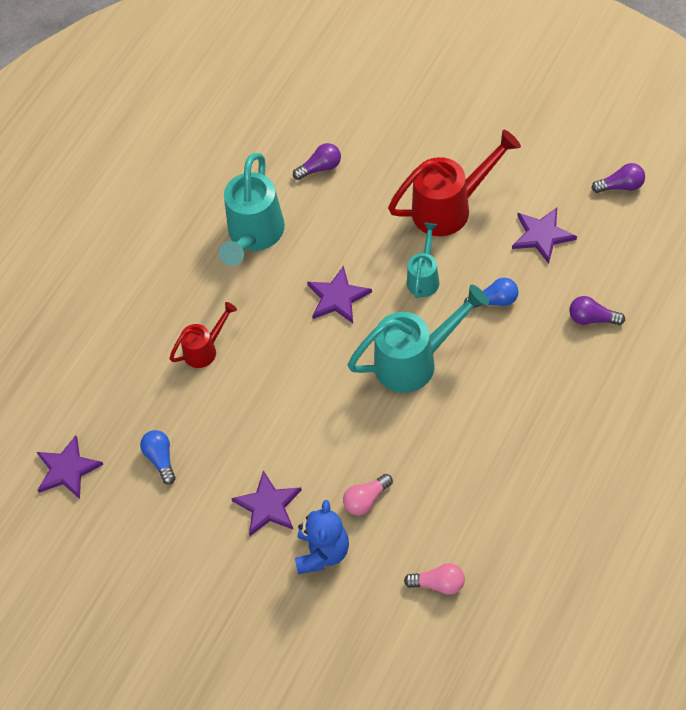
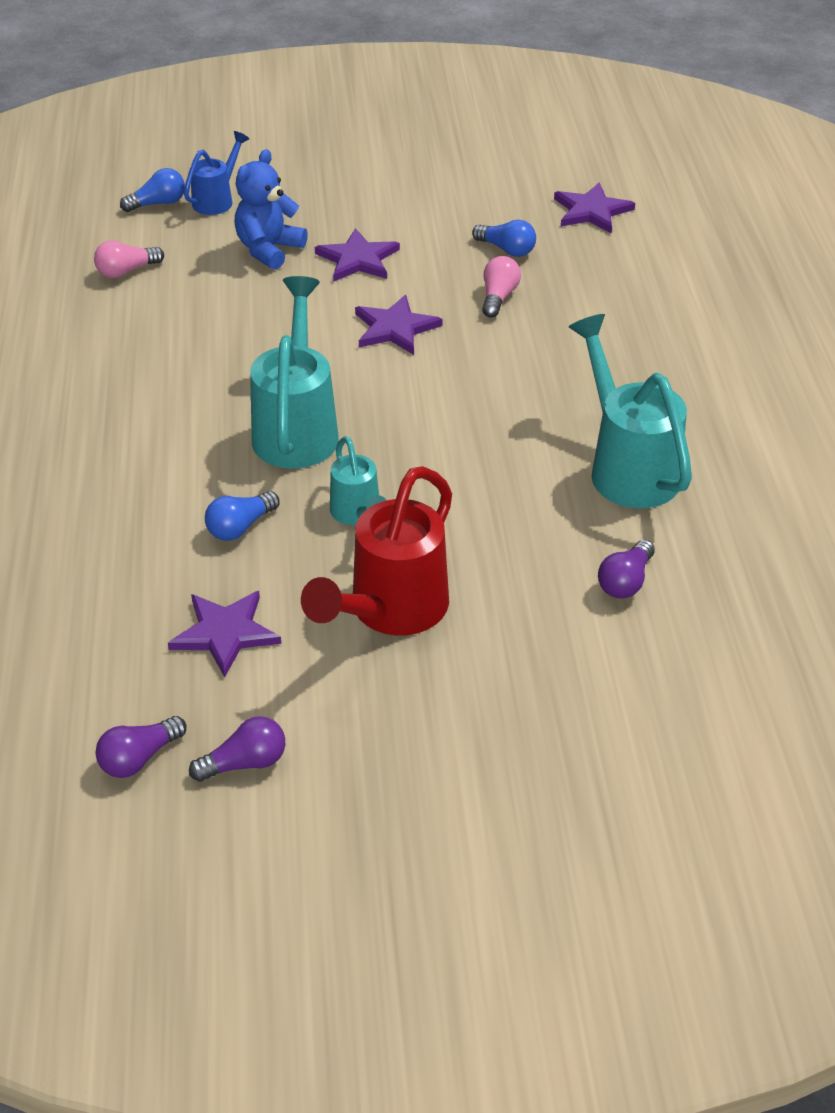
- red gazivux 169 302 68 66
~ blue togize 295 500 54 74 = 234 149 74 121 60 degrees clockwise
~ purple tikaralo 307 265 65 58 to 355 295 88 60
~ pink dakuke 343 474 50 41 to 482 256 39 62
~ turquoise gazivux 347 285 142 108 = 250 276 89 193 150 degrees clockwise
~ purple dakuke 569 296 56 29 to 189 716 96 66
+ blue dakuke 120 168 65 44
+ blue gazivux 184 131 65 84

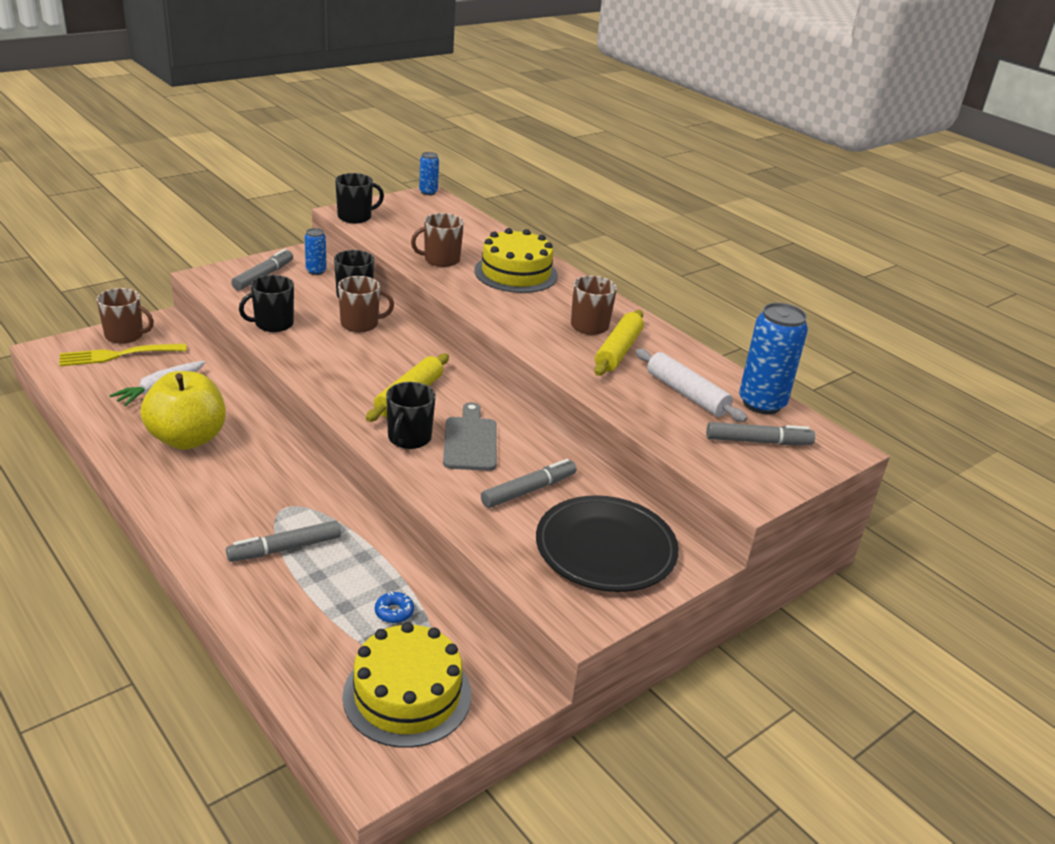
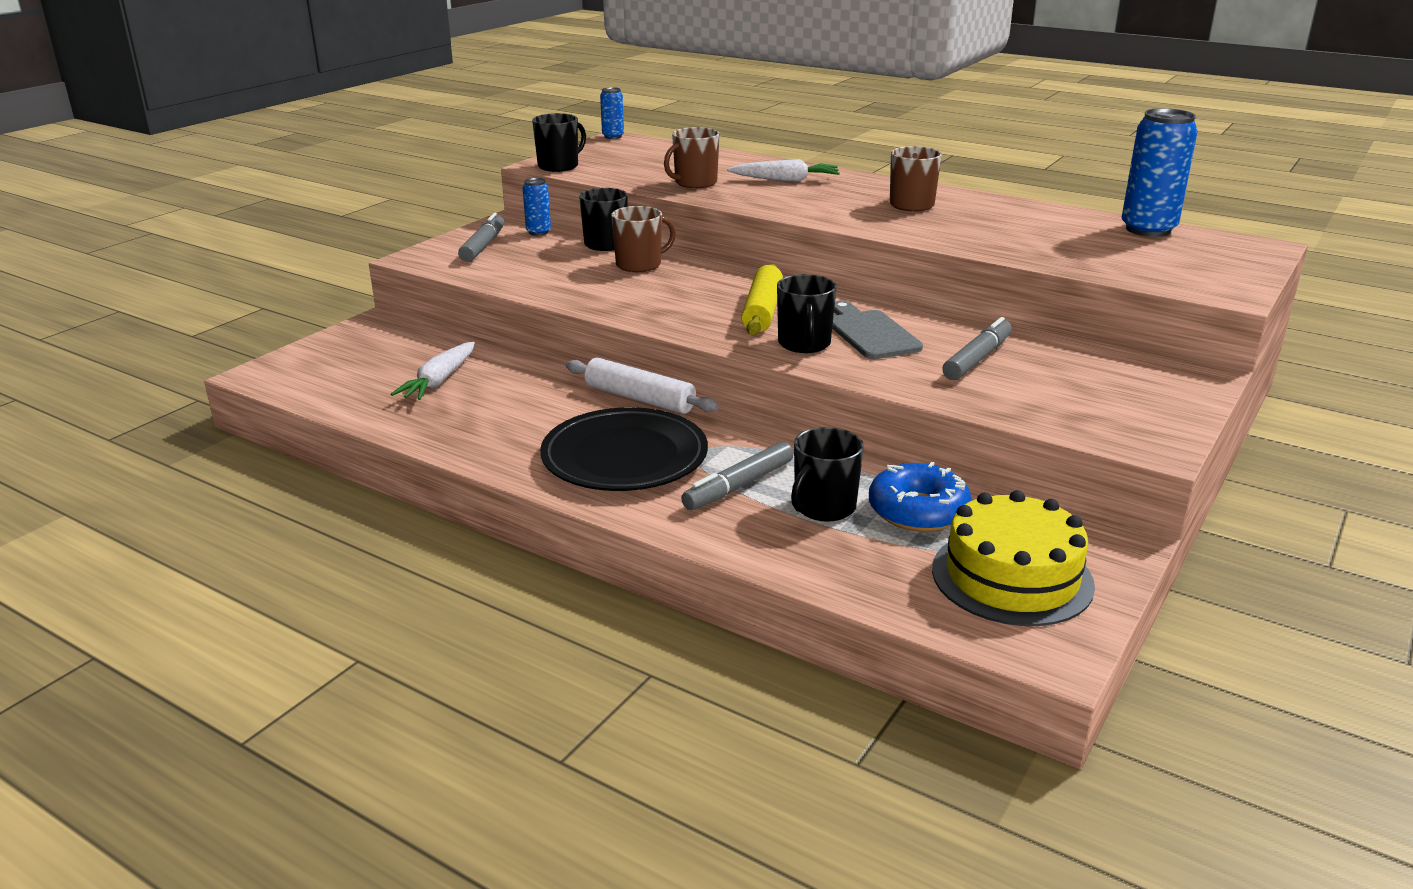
- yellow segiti 59 343 128 23
- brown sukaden 97 288 57 56
- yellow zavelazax 140 371 86 79
~ black sukaden 239 275 55 57 to 791 427 73 95
~ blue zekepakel 375 591 39 32 = 869 462 103 70 x2.08
~ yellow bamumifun 474 228 84 65 to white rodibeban 727 159 113 23
~ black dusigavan 536 495 143 97 to 540 407 168 84
- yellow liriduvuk 594 310 50 66
~ white liriduvuk 636 349 111 73 to 566 358 153 56
- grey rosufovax 706 422 109 23

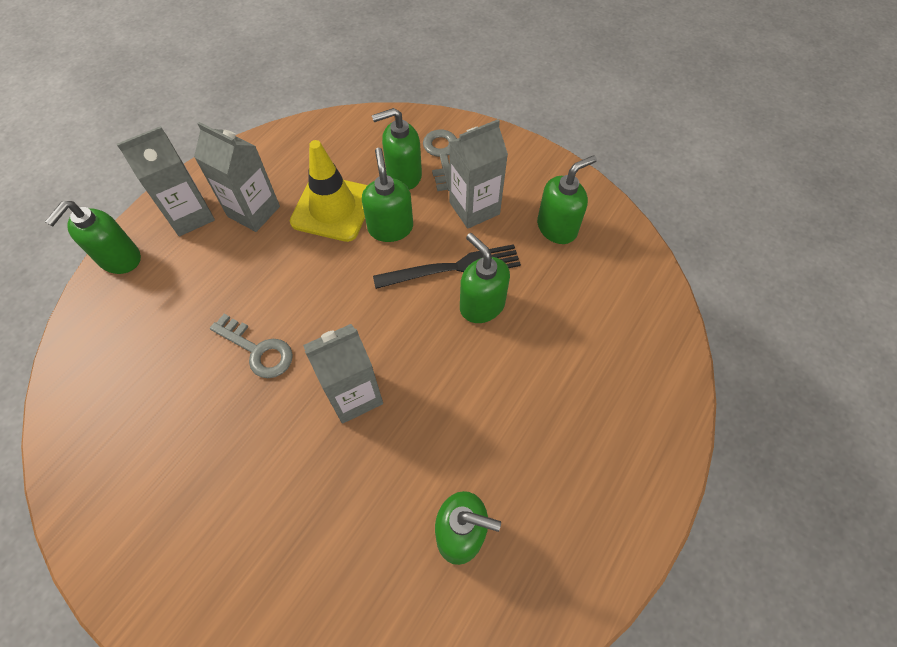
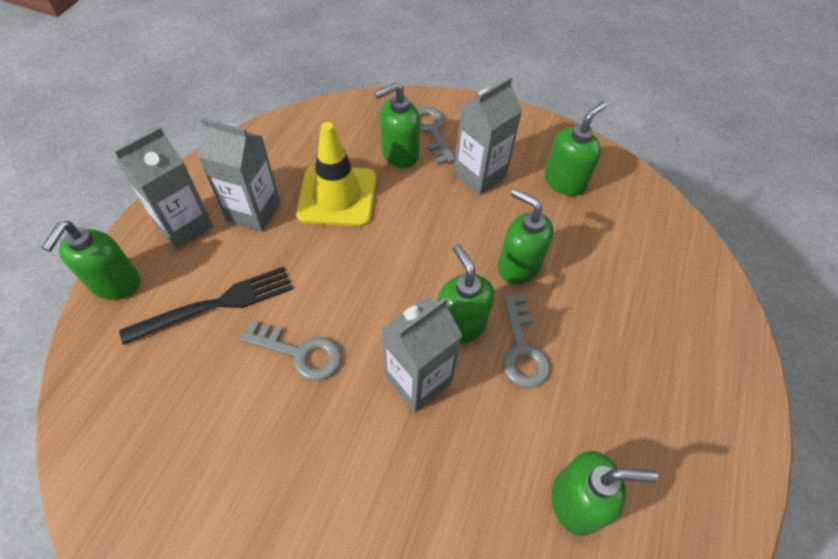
~ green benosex 362 148 51 94 to 437 244 58 100
~ black segiti 373 244 148 45 to 119 267 174 78
+ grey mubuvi 503 294 47 94

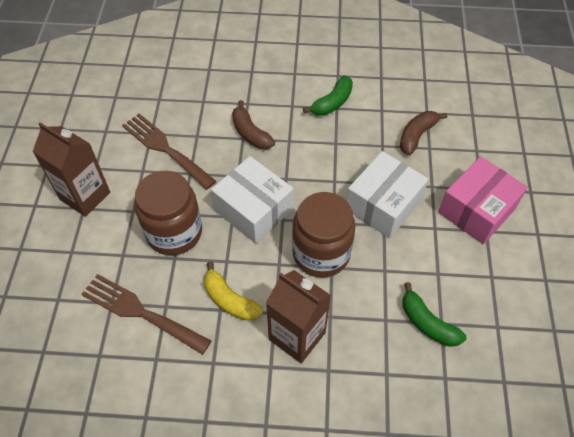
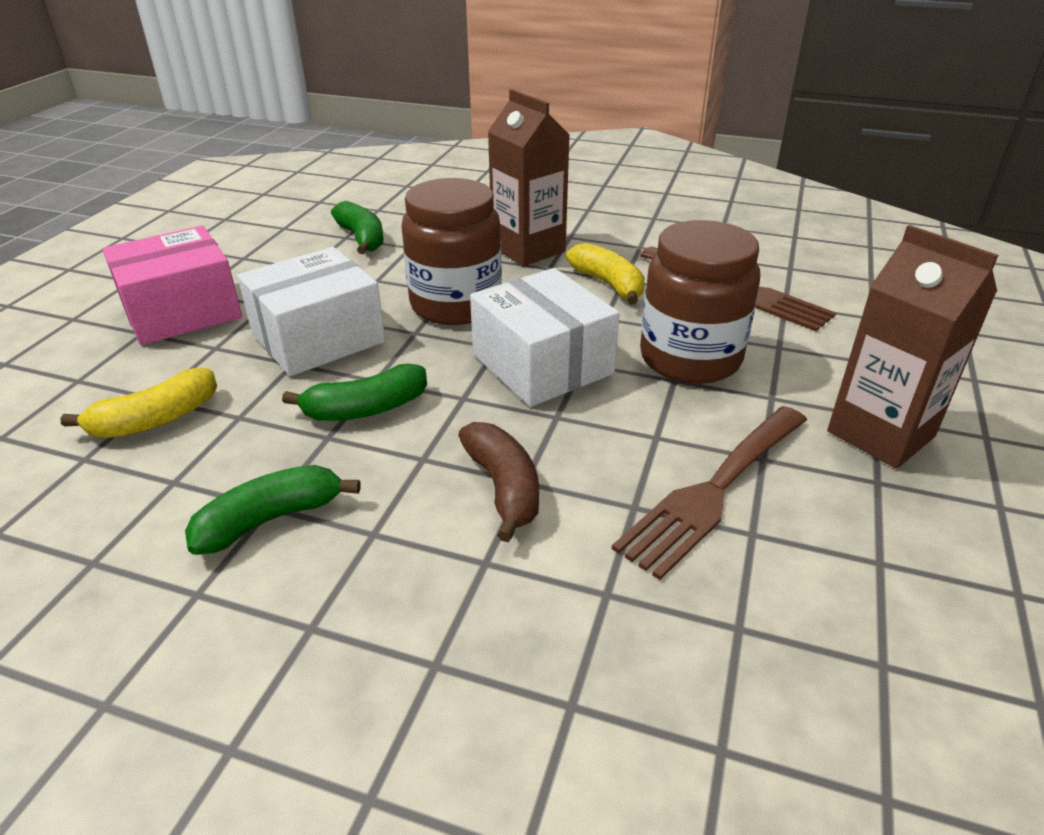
~ brown segiti 122 114 94 76 = 612 406 195 174 75 degrees clockwise
~ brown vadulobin 400 111 47 44 to yellow vadulobin 60 368 157 70
+ green vadulobin 282 364 145 57

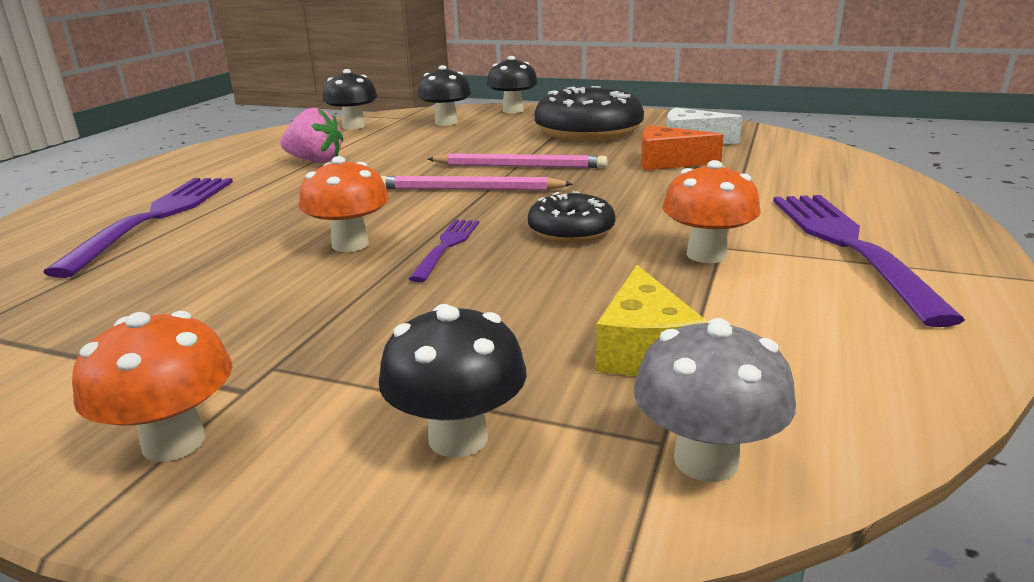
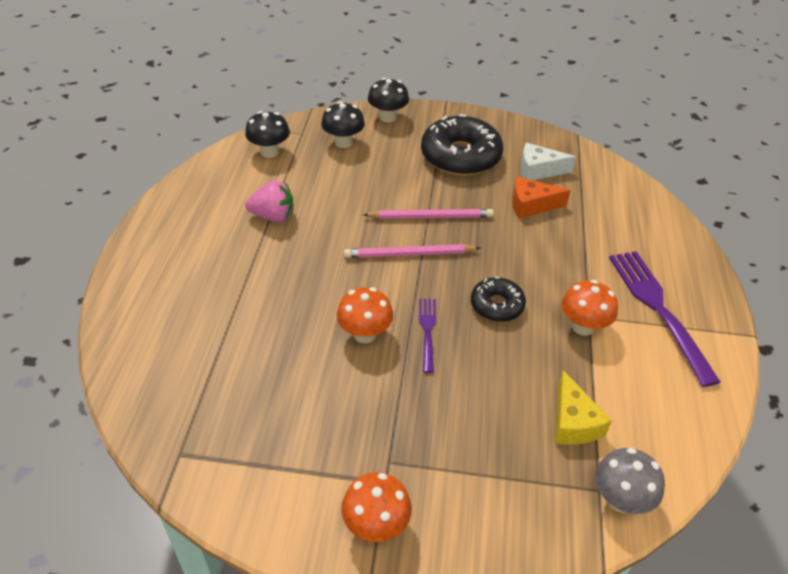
- purple segiti 43 178 190 100
- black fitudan 379 304 148 154

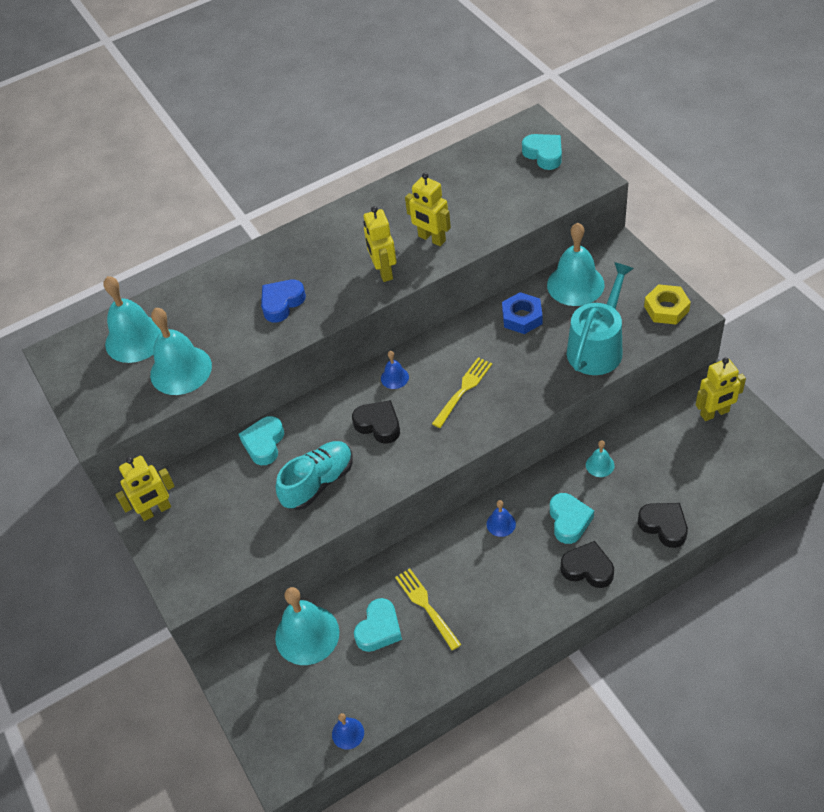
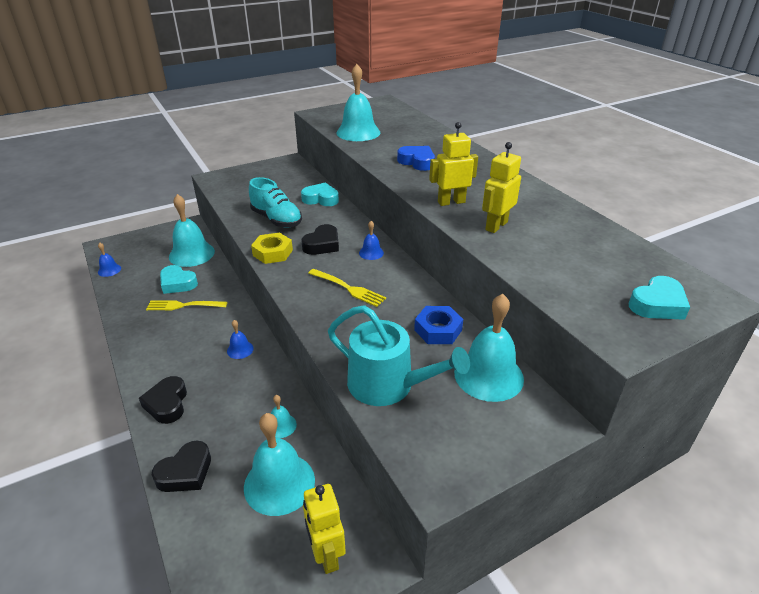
~ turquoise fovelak 104 276 57 87 to 244 413 71 103
- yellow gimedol 116 456 59 65
~ yellow segiti 395 568 66 82 = 146 300 82 10 150 degrees counterclockwise
- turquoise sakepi 550 493 44 51
~ black sakepi 561 541 53 47 = 139 376 48 48 150 degrees clockwise
~ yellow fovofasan 644 284 47 40 to 251 233 42 31

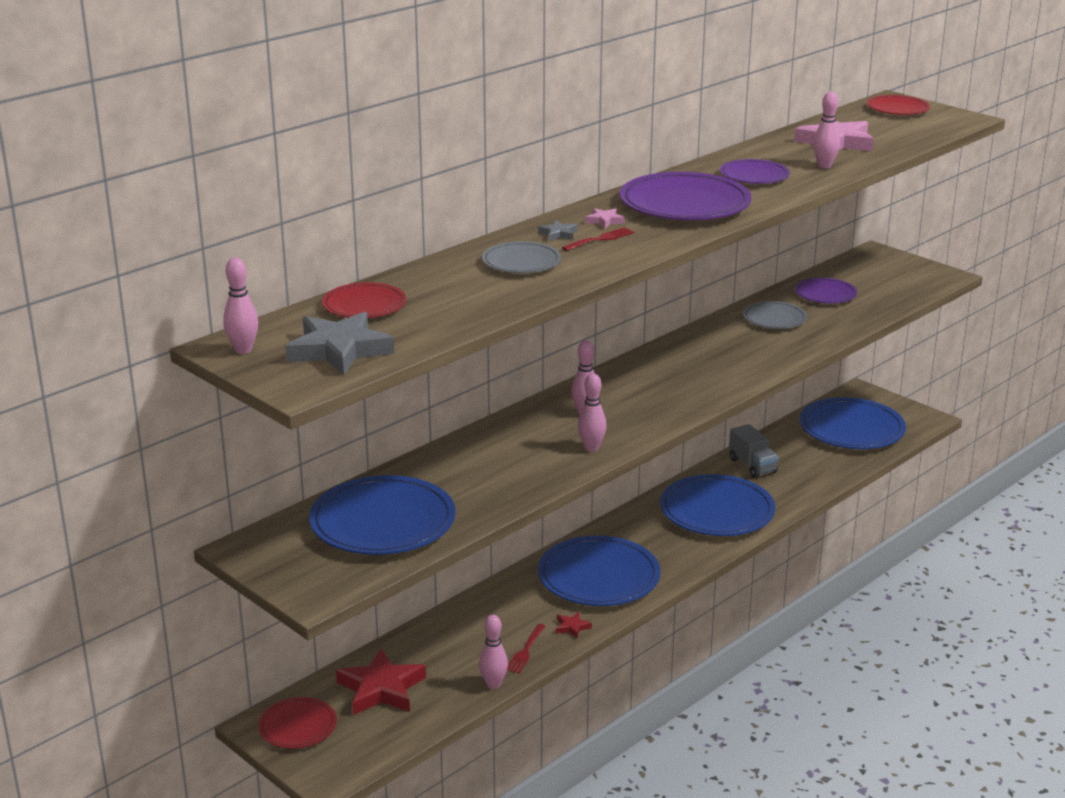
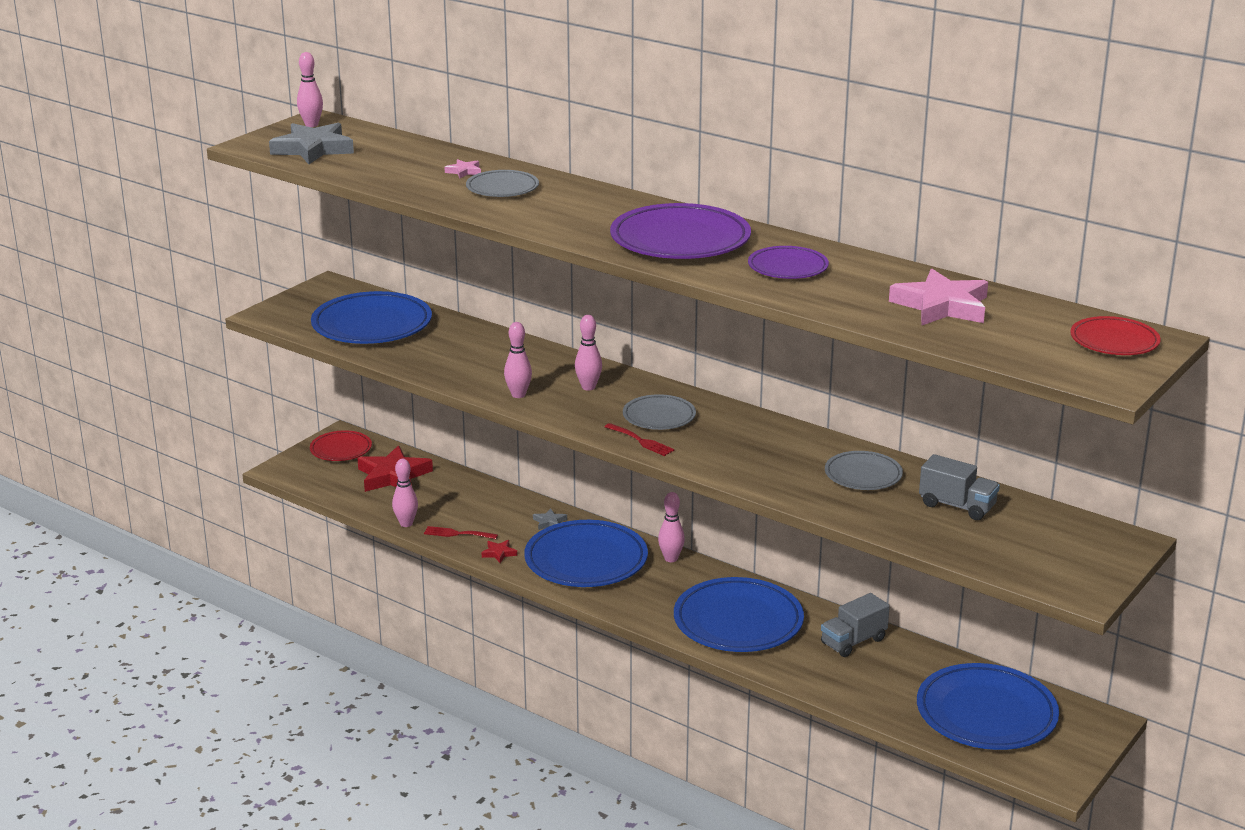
- red dusigavan 322 282 84 36
~ grey tikaralo 538 220 39 21 to 533 508 34 22
~ red segiti 562 227 72 24 to 605 423 70 33
~ pink tikaralo 585 208 40 20 to 444 159 37 20
~ purple dusigavan 795 278 62 26 to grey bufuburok 919 454 81 66
~ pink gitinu 813 92 27 76 to 658 492 27 70
+ grey dusigavan 623 394 73 36

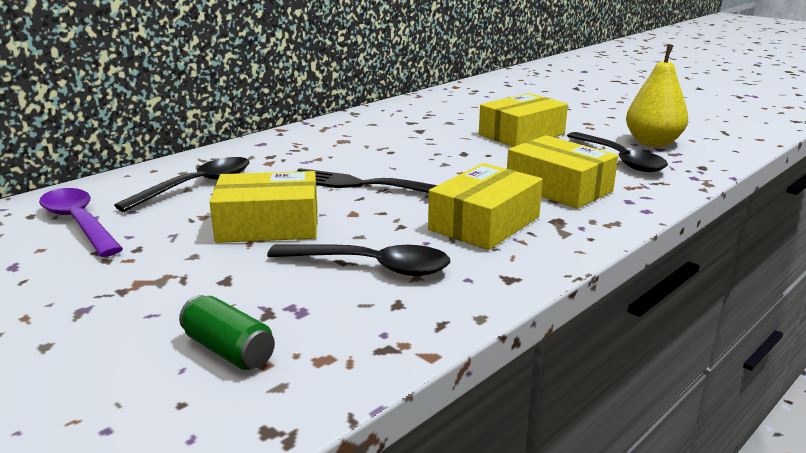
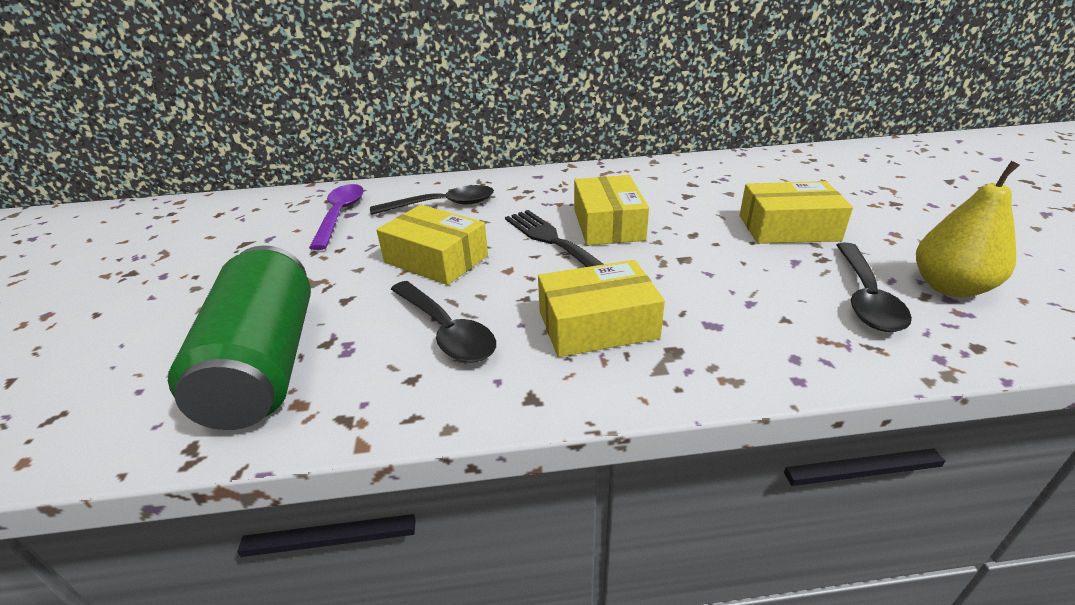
~ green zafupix 179 295 96 75 = 168 245 143 185 x2.34
~ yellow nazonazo 507 135 111 74 to 574 175 75 71

